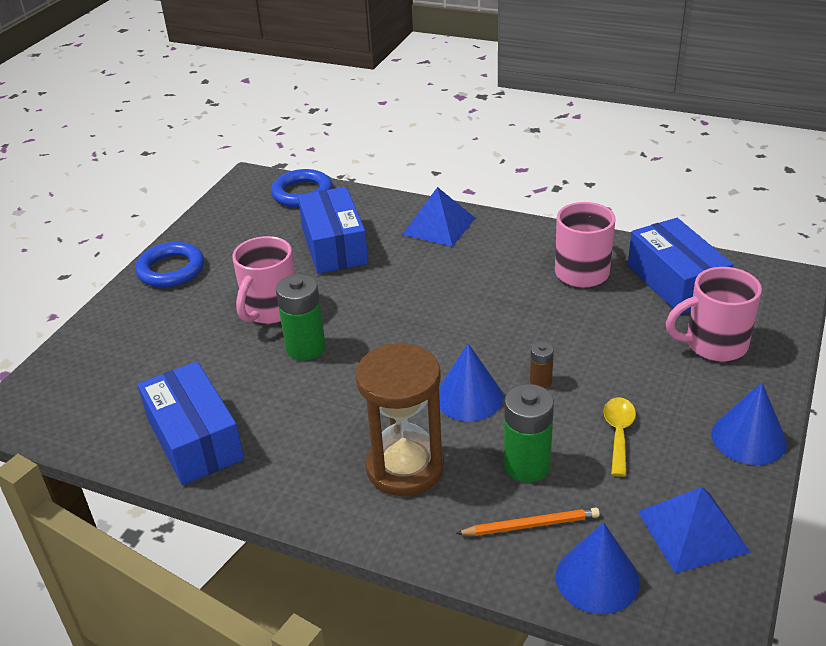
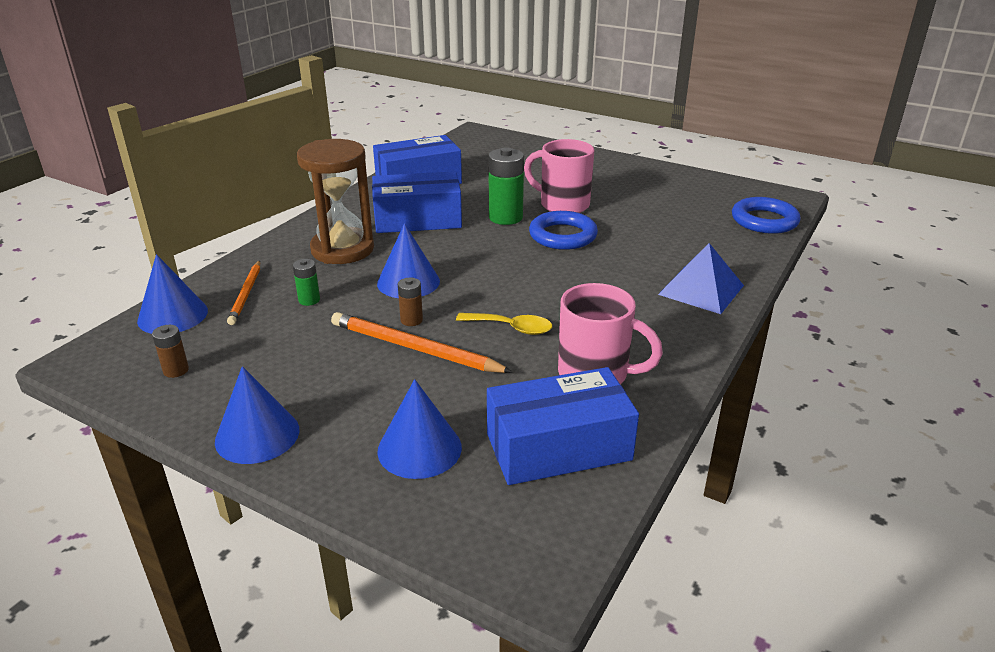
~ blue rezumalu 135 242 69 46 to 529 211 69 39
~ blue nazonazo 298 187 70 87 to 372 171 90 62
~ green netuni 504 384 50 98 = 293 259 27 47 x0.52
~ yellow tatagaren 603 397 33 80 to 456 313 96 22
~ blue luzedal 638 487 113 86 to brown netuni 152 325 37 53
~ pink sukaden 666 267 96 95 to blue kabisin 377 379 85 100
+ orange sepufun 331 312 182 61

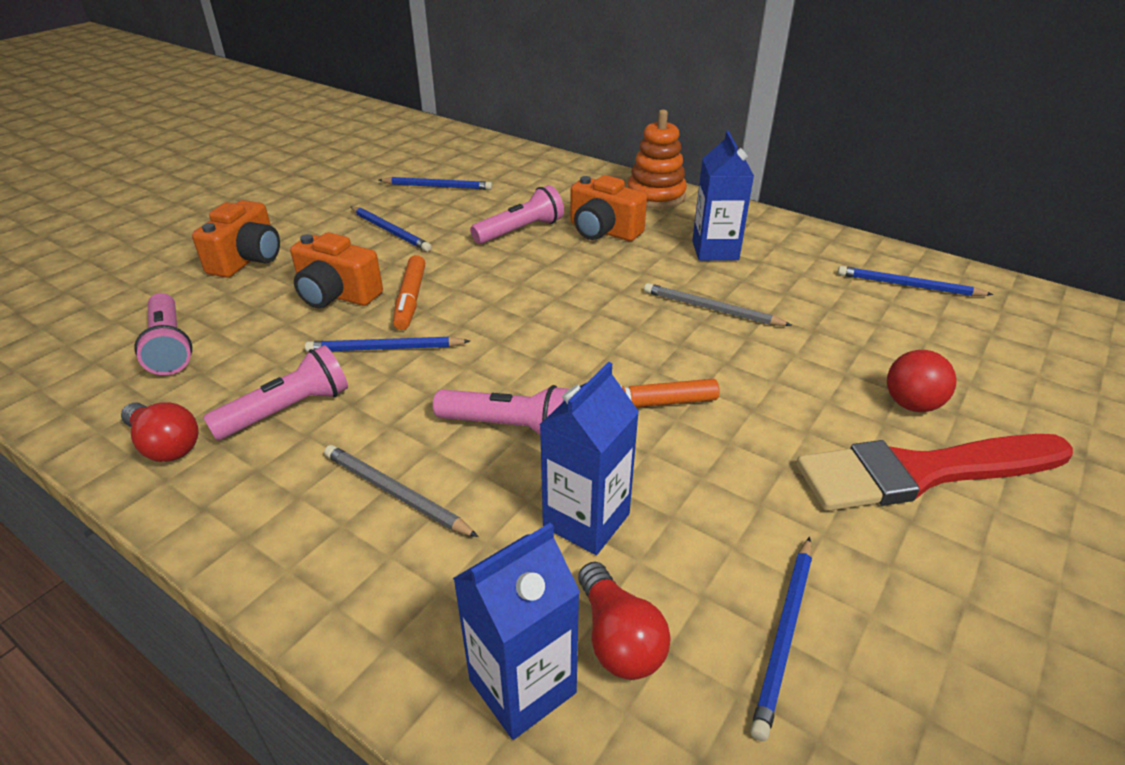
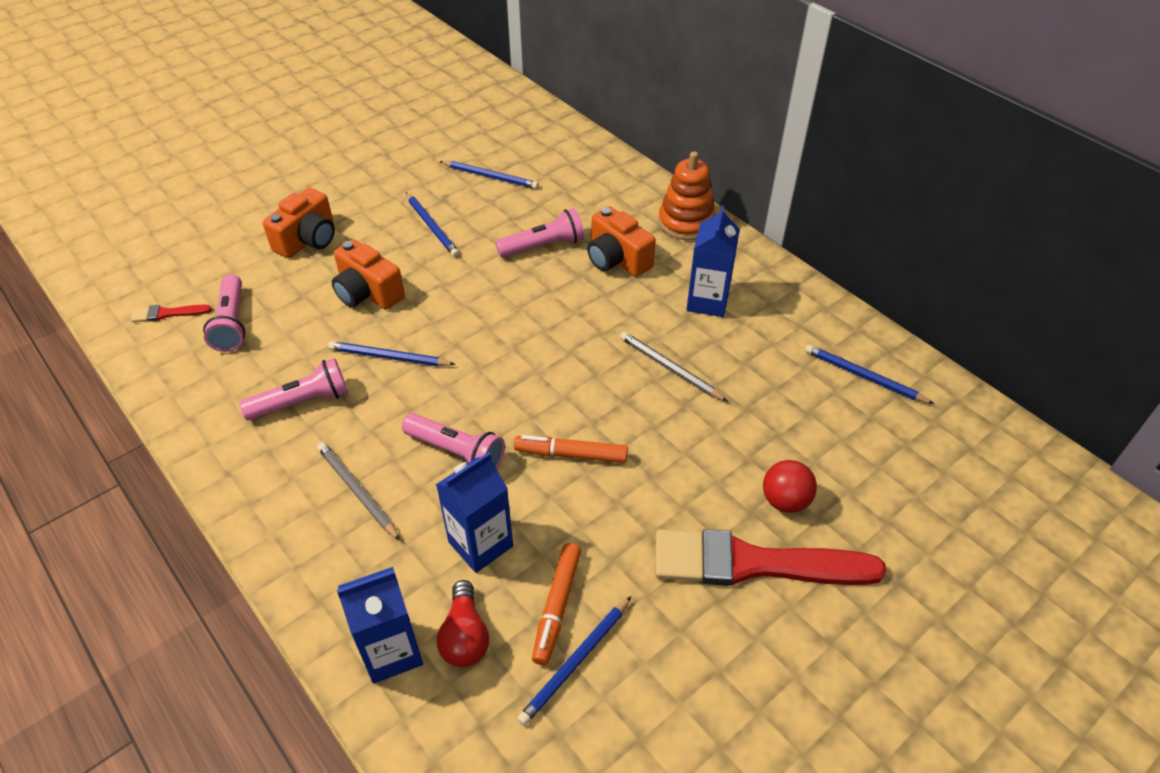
- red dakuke 121 403 78 59
~ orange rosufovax 393 255 32 75 to 532 543 49 122
+ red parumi 131 305 81 17

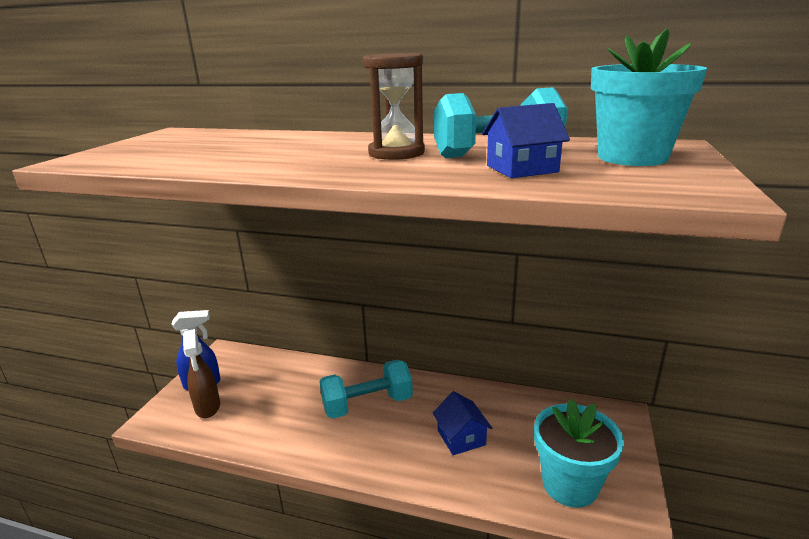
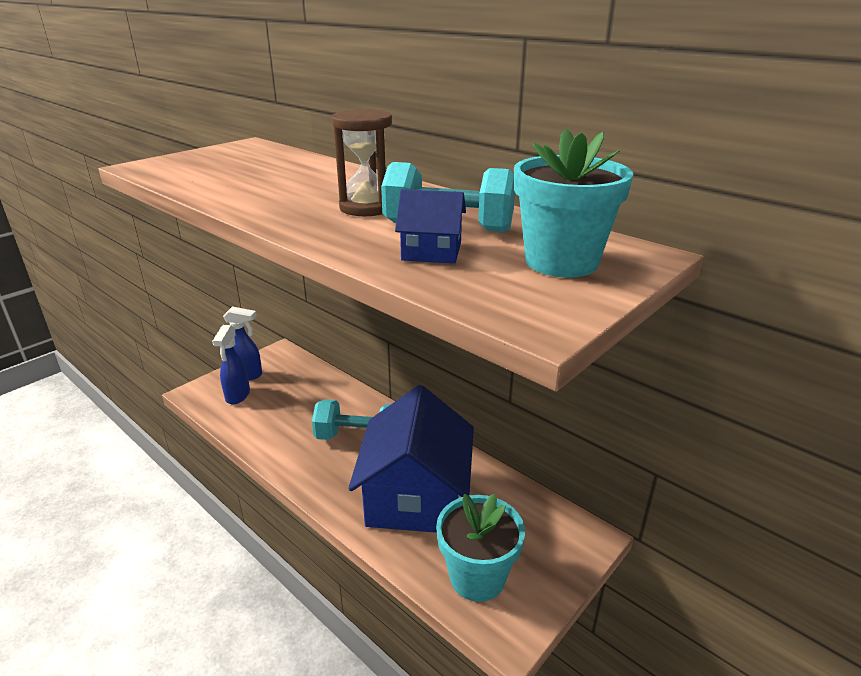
~ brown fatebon 183 329 37 89 to blue fatebon 212 325 38 79
~ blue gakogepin 433 391 59 64 = 348 385 126 148 x2.37

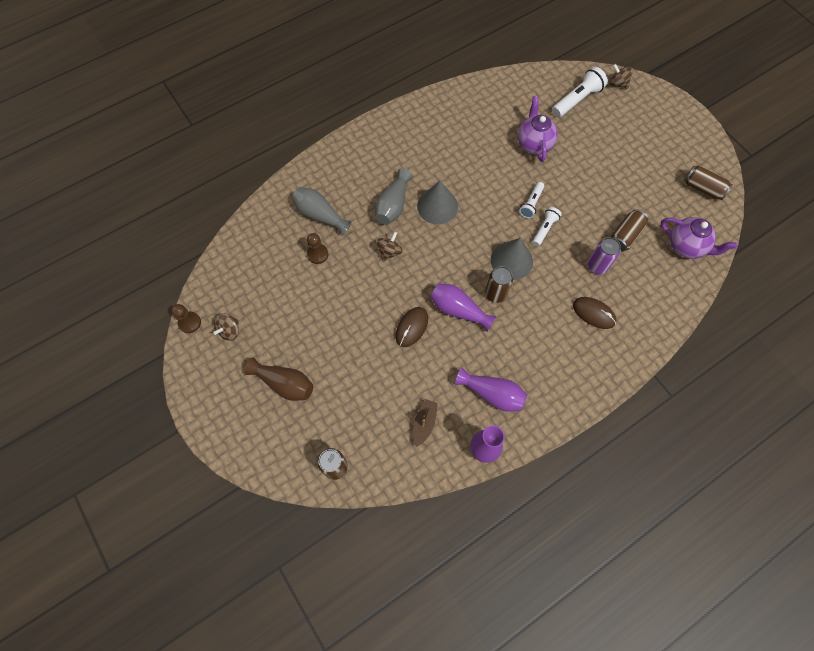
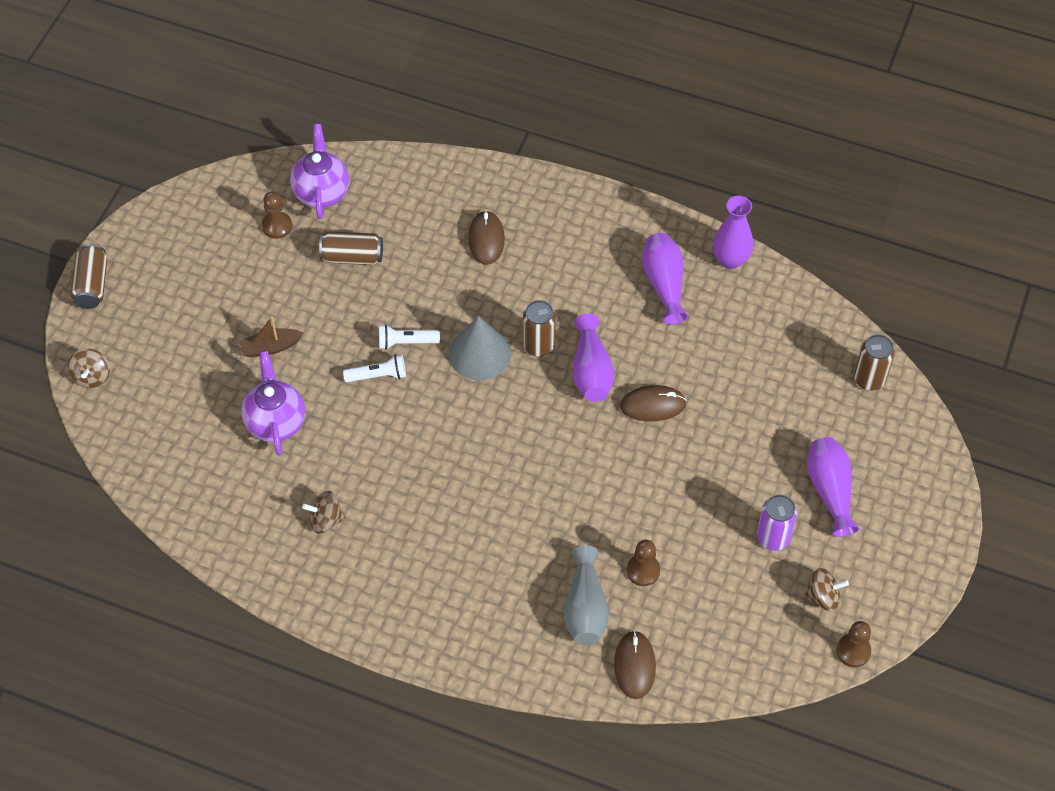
~ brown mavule 244 357 69 44 to purple mavule 807 437 52 100
- grey mavule 375 168 38 57
~ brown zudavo 376 231 27 30 to 302 491 44 43
~ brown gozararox 413 399 25 48 to 239 316 64 41
- grey kabisin 417 181 41 43
~ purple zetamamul 518 96 40 66 = 242 351 63 105 120 degrees clockwise
- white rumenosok 552 67 56 50
~ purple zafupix 588 237 33 37 to 757 494 40 57
~ brown zafupix 684 165 49 35 to 71 244 36 65
+ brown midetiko 262 192 30 47
+ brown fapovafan 614 631 42 68

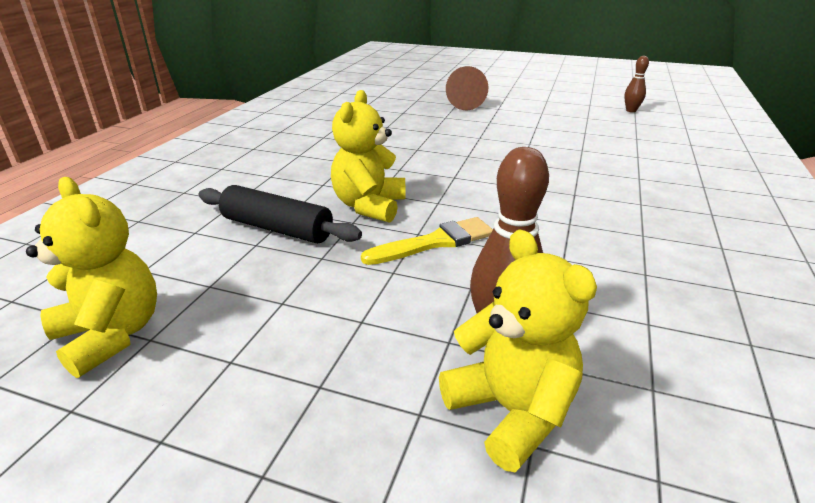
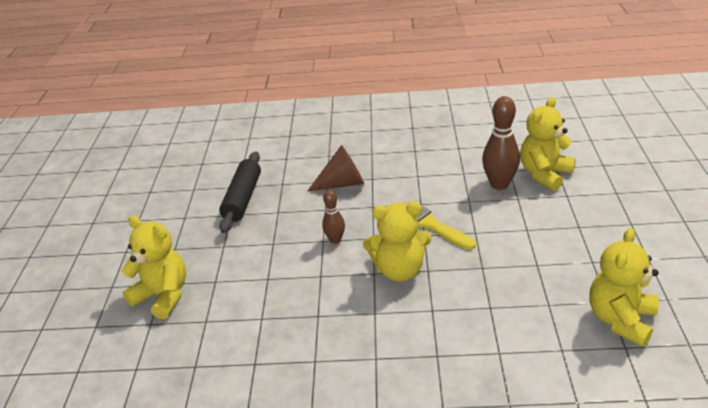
~ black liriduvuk 198 185 164 59 to 219 152 42 81
~ brown kabisin 446 66 42 44 to 307 145 57 47
~ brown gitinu 624 56 25 56 to 322 190 23 54
+ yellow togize 121 216 65 103

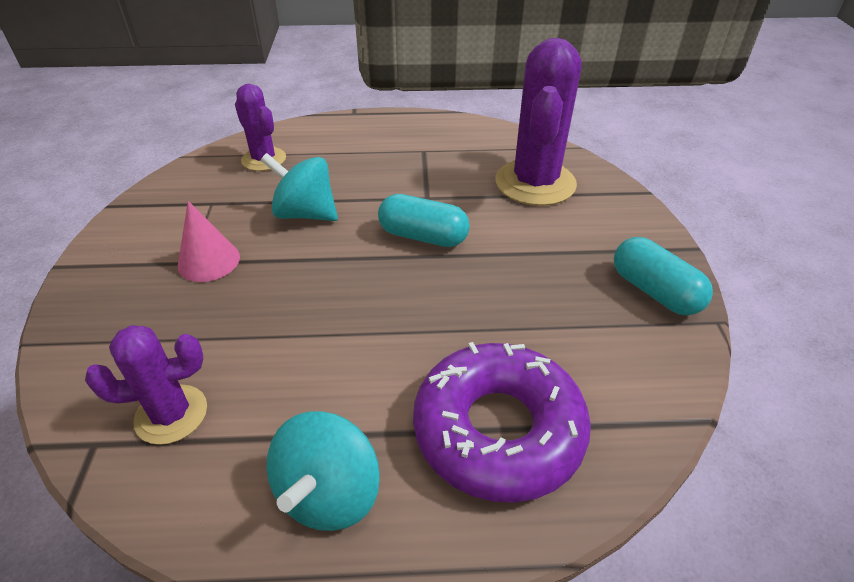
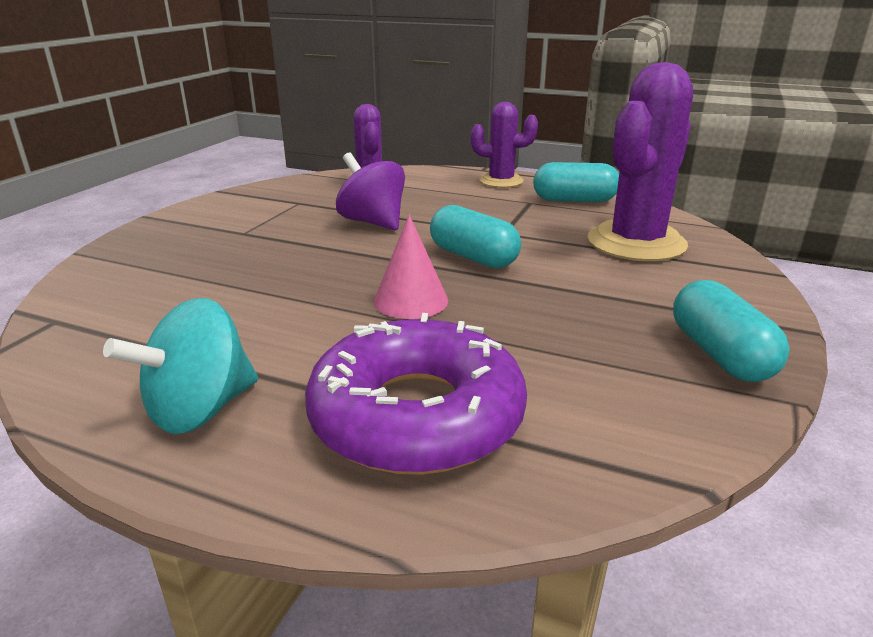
~ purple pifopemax 85 325 122 120 to 471 102 67 86
~ pink kabisin 178 201 62 81 to 374 214 74 105
~ turquoise zudavo 261 153 77 68 to purple zudavo 336 152 69 78
+ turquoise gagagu 533 162 86 40

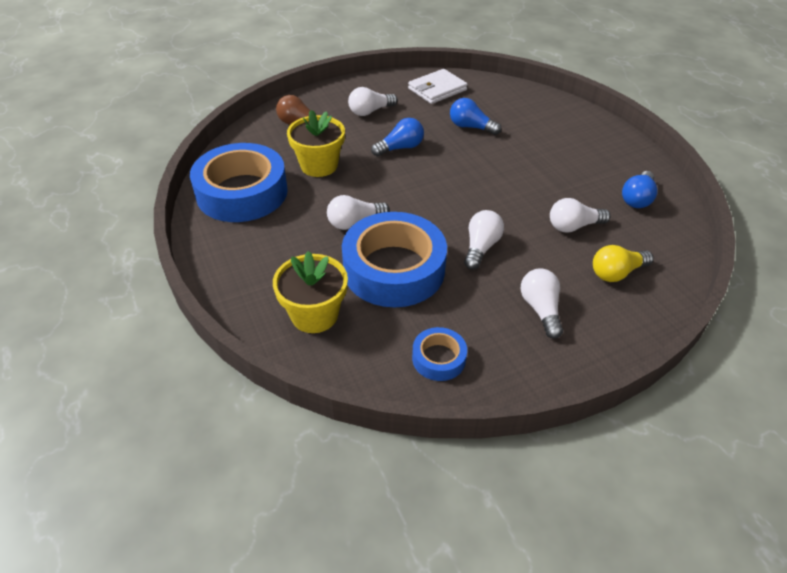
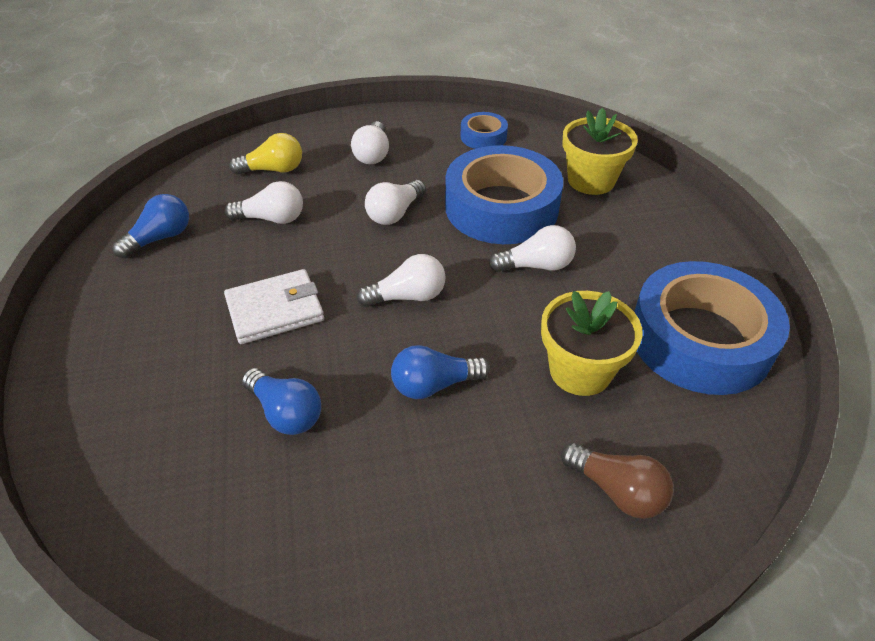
~ white dakuke 348 87 50 29 to 357 254 89 53
~ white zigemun 408 69 60 35 to 224 269 100 75

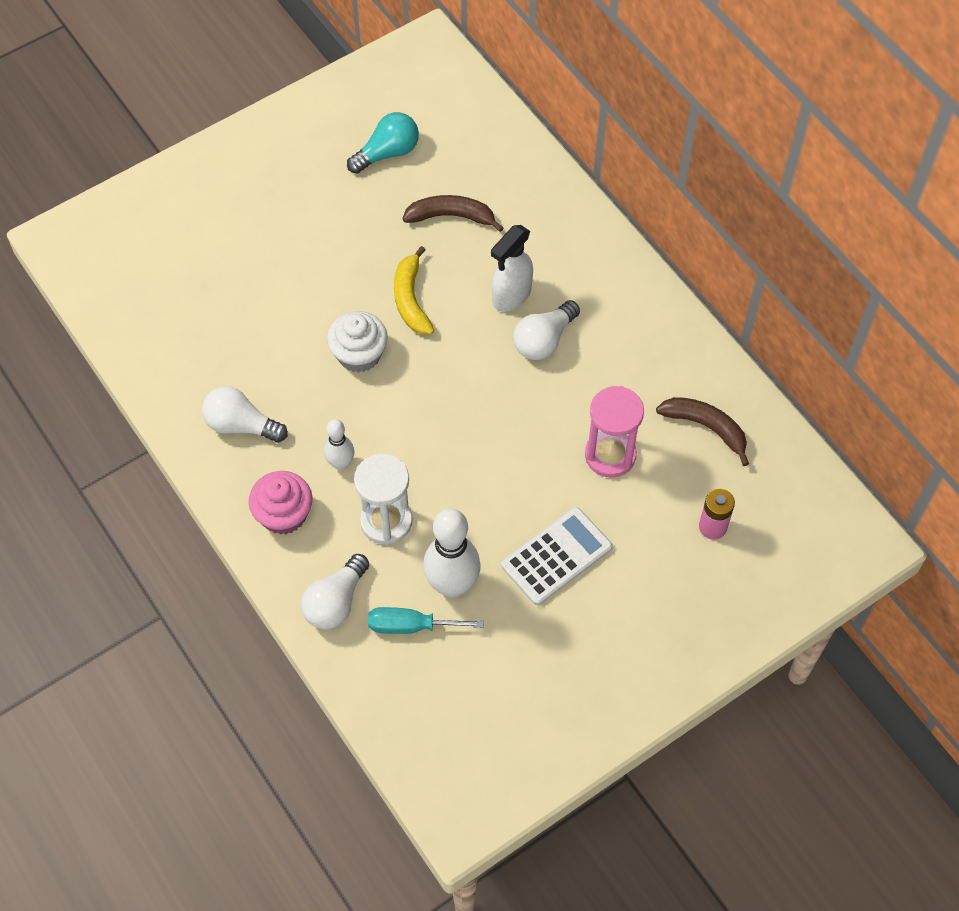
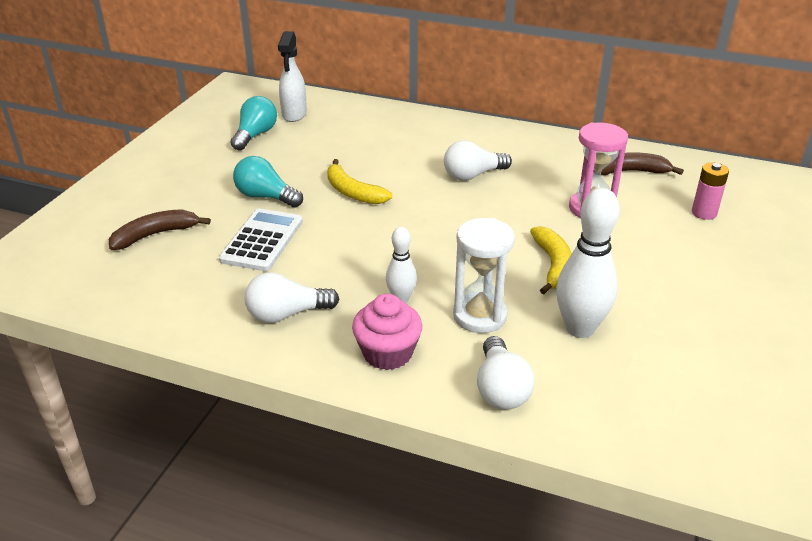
- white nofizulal 327 311 61 62
- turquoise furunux 368 607 116 27
~ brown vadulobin 402 195 102 37 to 109 209 102 41
~ white fatebon 491 225 42 87 to 278 31 29 91
~ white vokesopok 501 507 111 98 to 219 208 84 63
~ white dakuke 513 300 67 60 = 444 140 68 41 60 degrees clockwise
+ turquoise dakuke 233 156 70 51
+ yellow vadulobin 530 226 42 68

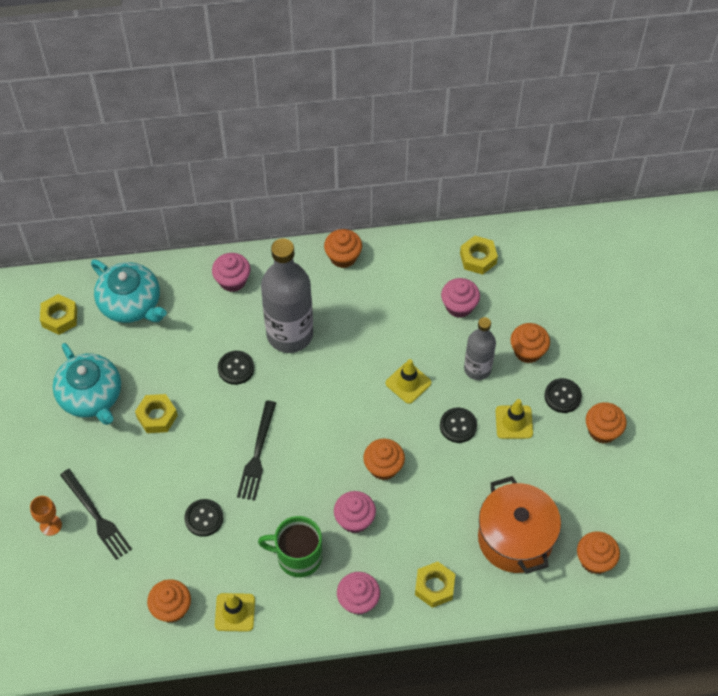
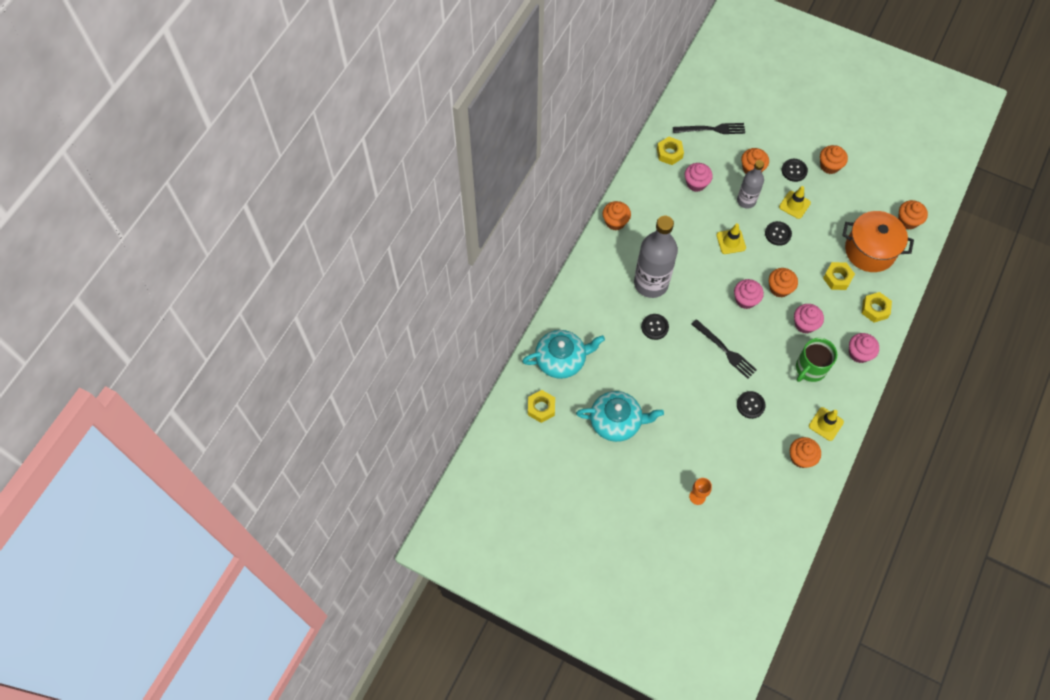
~ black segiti 60 469 72 91 to 673 123 72 11
~ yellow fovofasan 135 394 43 39 to 823 262 32 28
~ pink nofizulal 212 253 38 39 to 734 279 30 30

